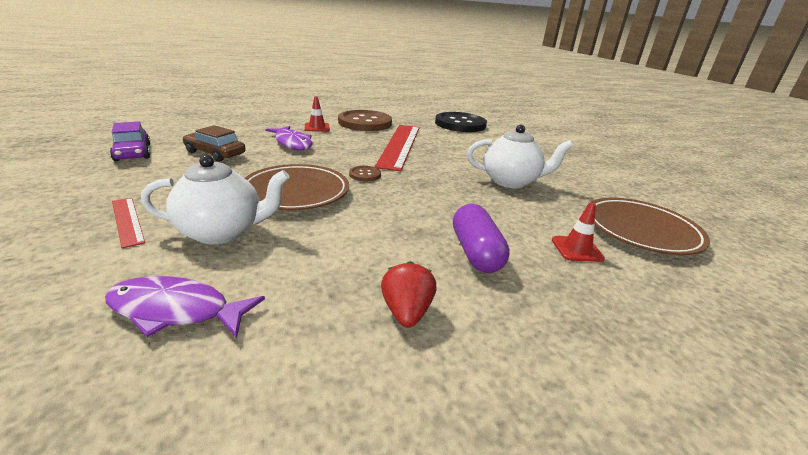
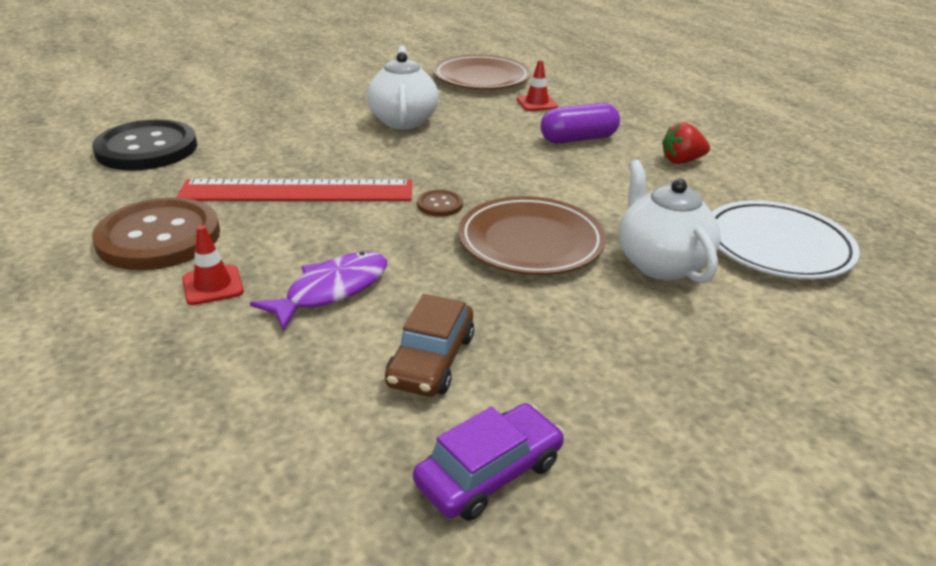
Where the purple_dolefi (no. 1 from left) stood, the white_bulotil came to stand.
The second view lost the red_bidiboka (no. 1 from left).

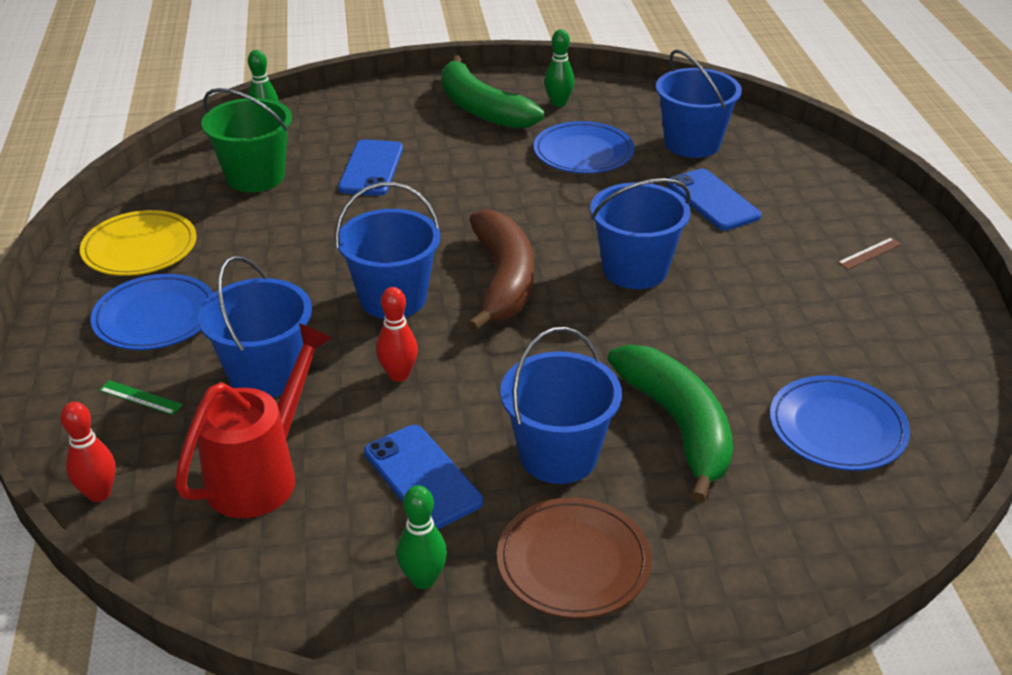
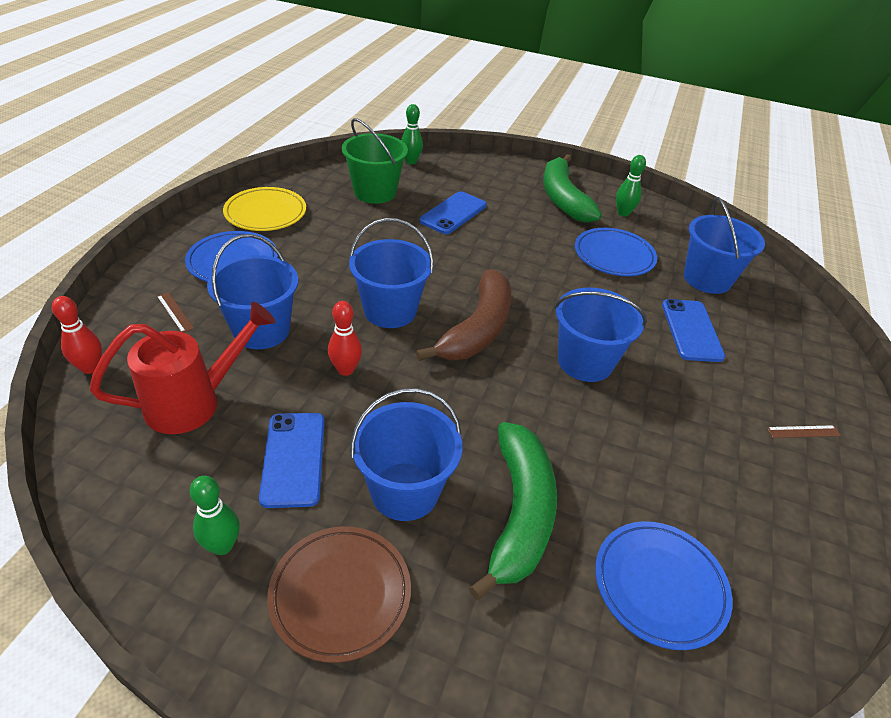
What was the green_bidiboka turned into the brown_bidiboka (no. 1 from left).

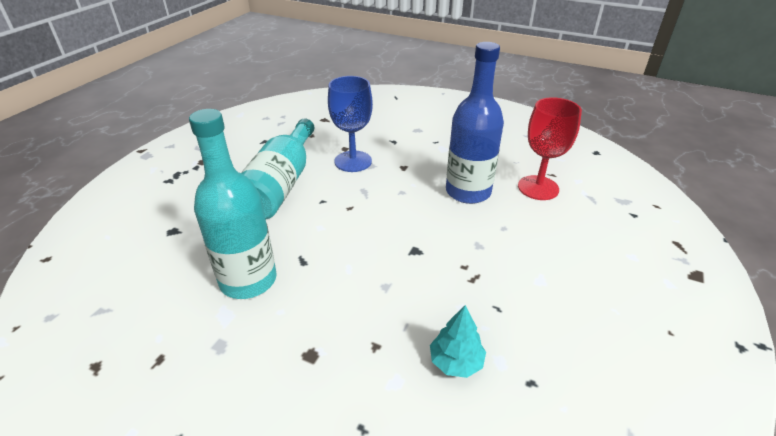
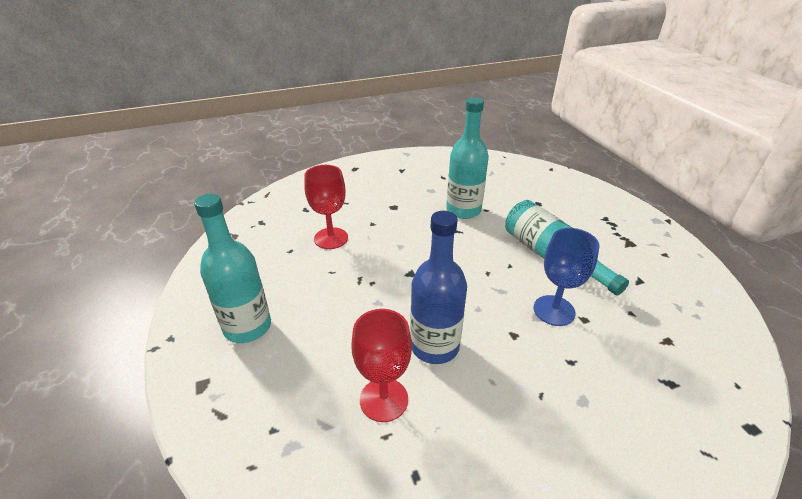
The second view gained the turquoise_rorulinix (no. 1 from left).
Where the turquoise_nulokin stood, the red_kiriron (no. 1 from left) came to stand.

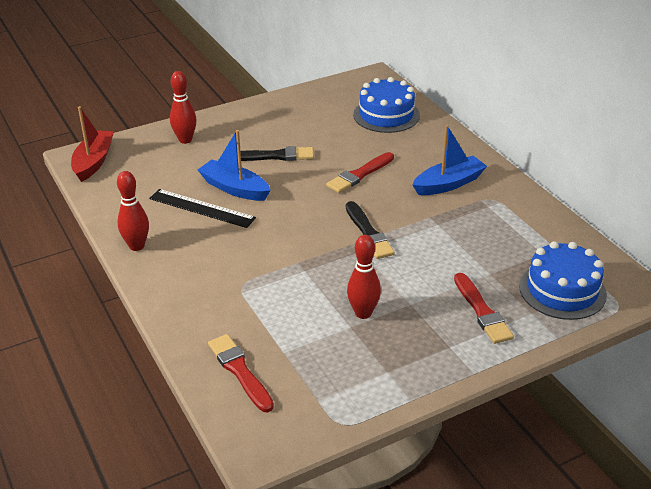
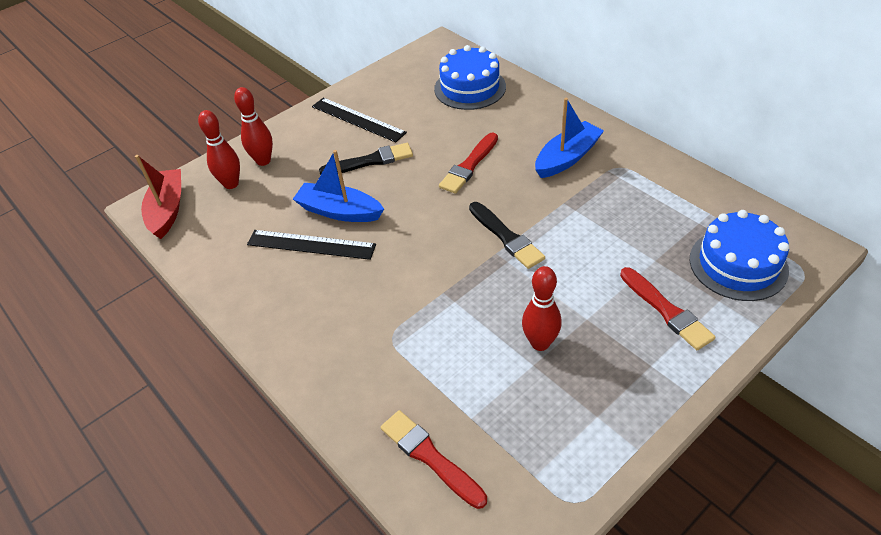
The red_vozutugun (no. 1 from left) ended up elsewhere.
The second view gained the black_bidiboka (no. 2 from left).

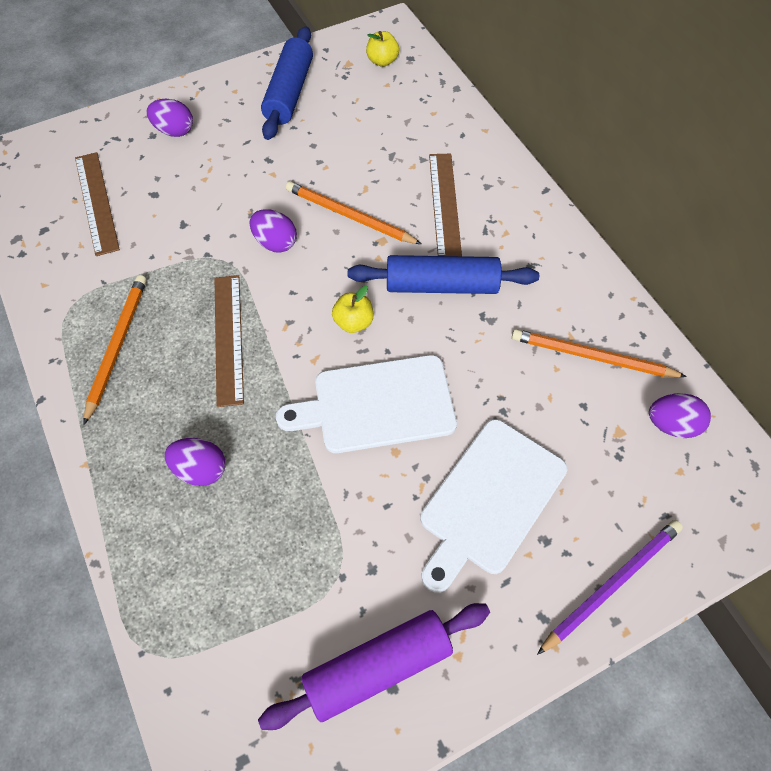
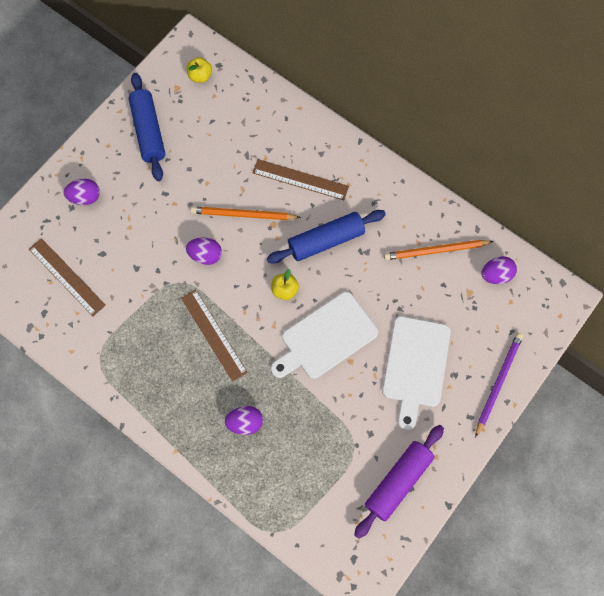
The brown_bidiboka (no. 3 from left) ended up facing another way, 45 degrees counterclockwise from before.
The second view lost the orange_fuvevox (no. 1 from left).

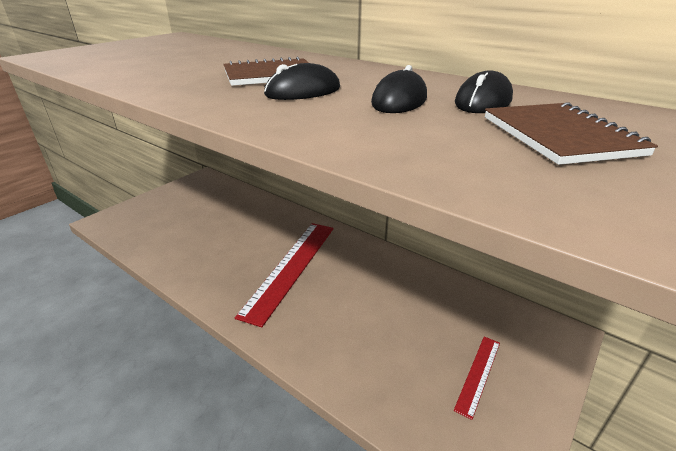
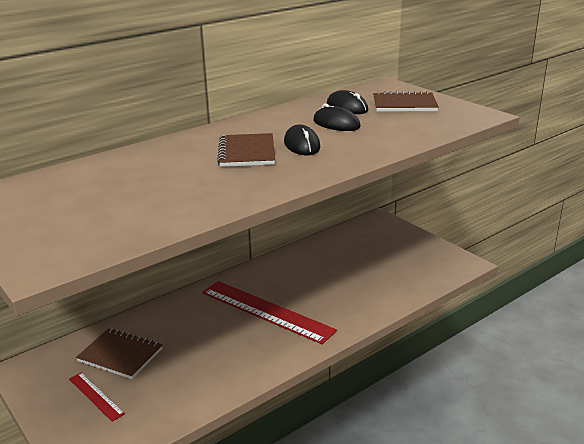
The red_bidiboka (no. 2 from left in the first image) ended up elsewhere.
The second view gained the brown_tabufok (no. 1 from left).

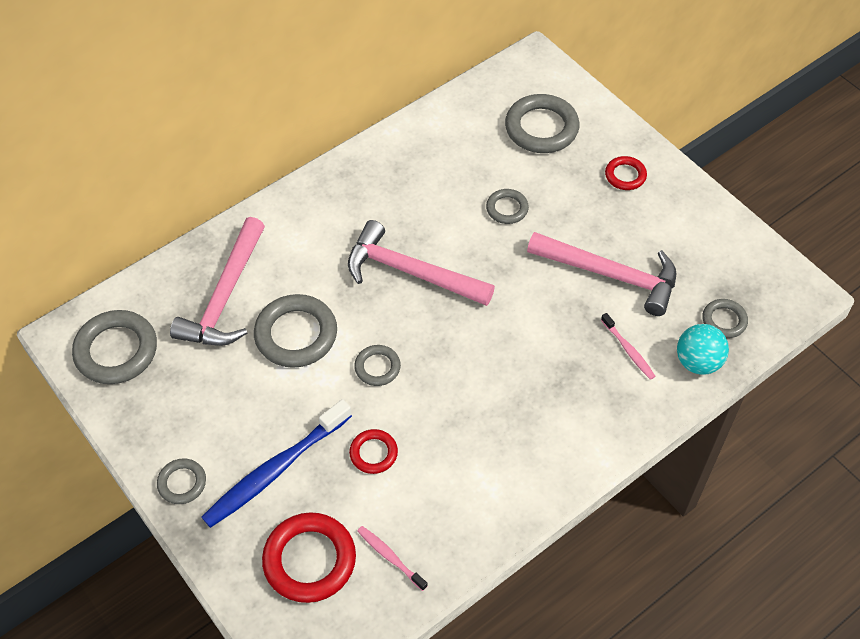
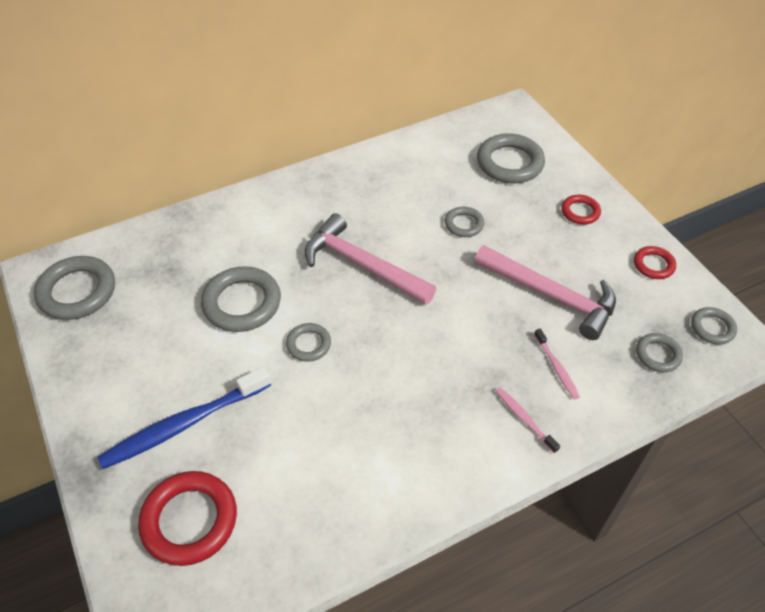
The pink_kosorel (no. 1 from left) ended up elsewhere.
The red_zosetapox (no. 2 from left in the first image) ended up elsewhere.
The grey_zosetapox (no. 2 from left in the first image) ended up elsewhere.
The second view lost the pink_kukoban (no. 1 from left).
The second view lost the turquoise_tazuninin.

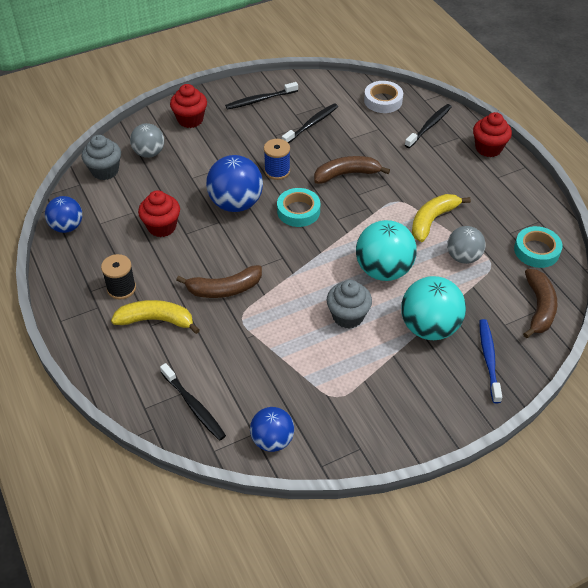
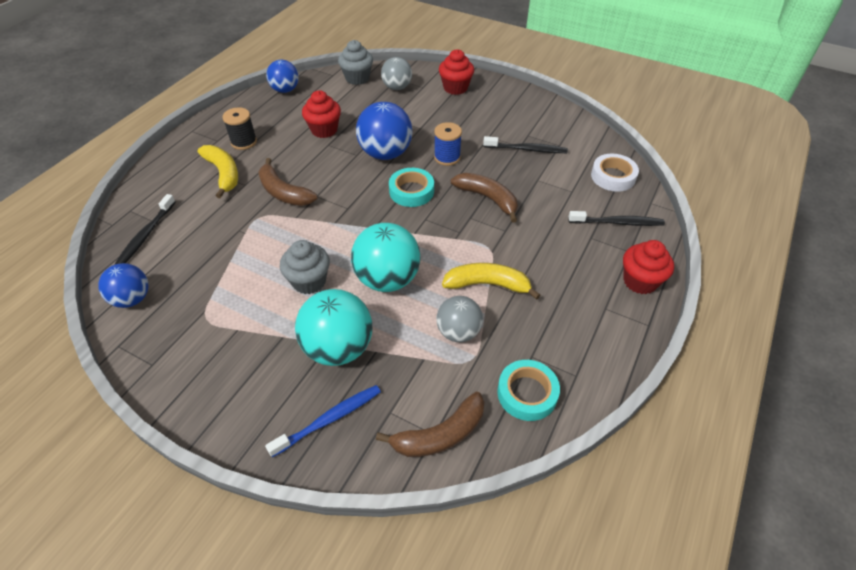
The second view lost the black_kosorel (no. 2 from left).

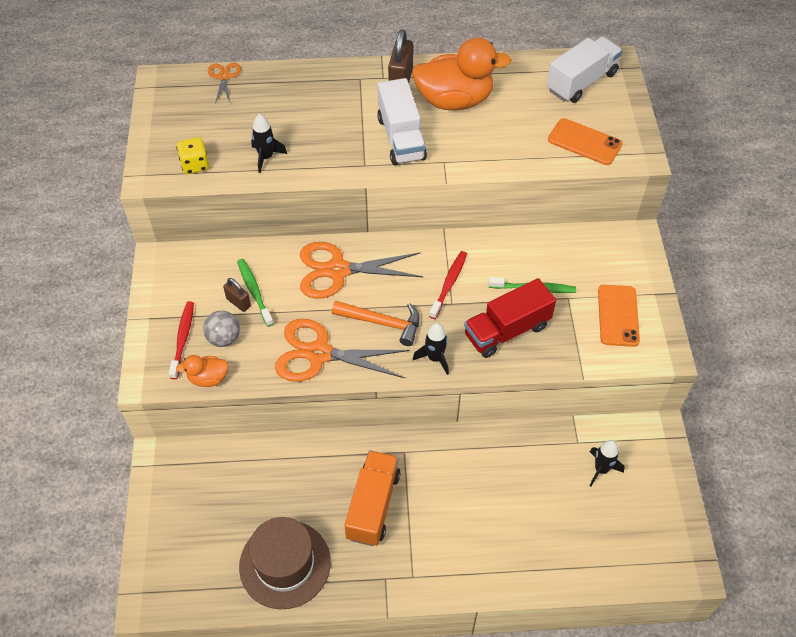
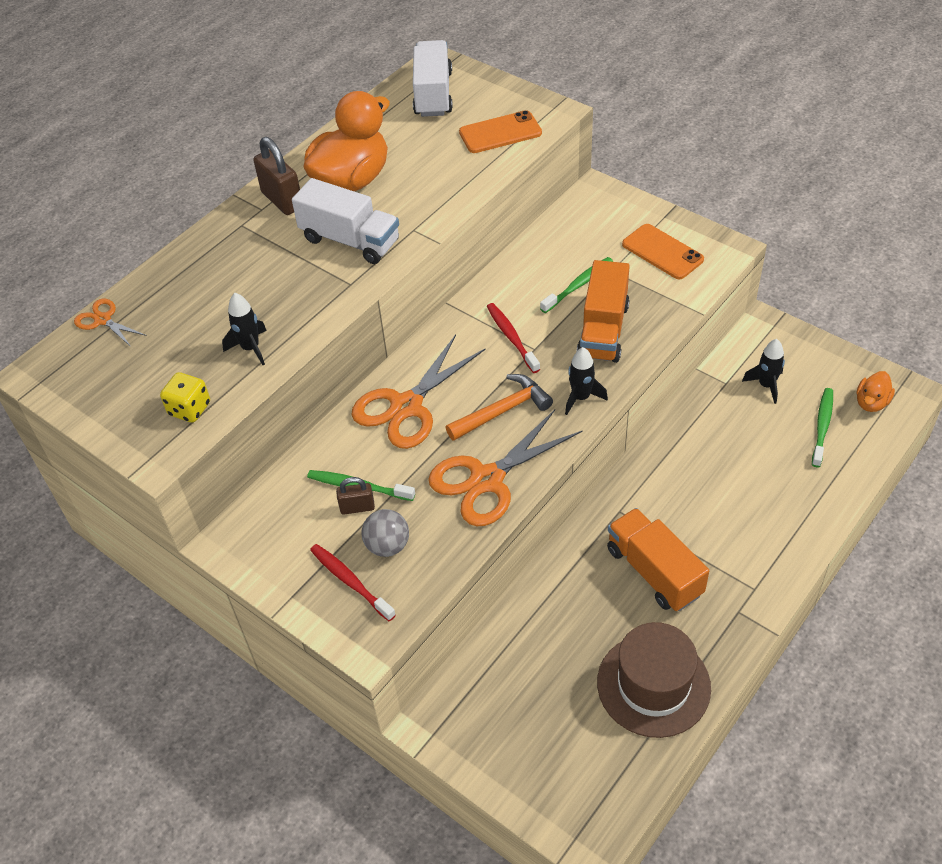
What was the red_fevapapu turned into the orange_fevapapu (no. 1 from left).
The second view gained the green_kosorel (no. 3 from left).
The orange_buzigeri (no. 1 from left in the first image) ended up elsewhere.

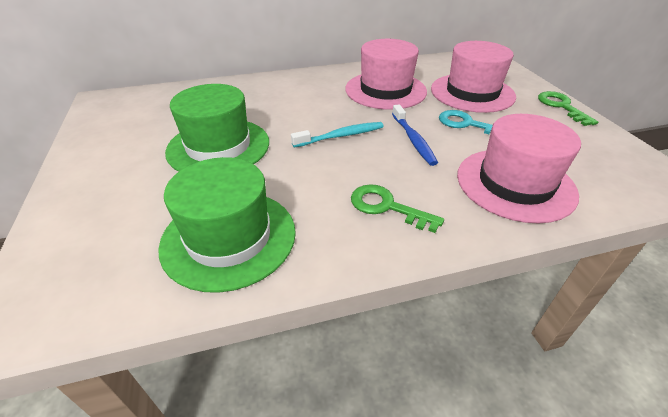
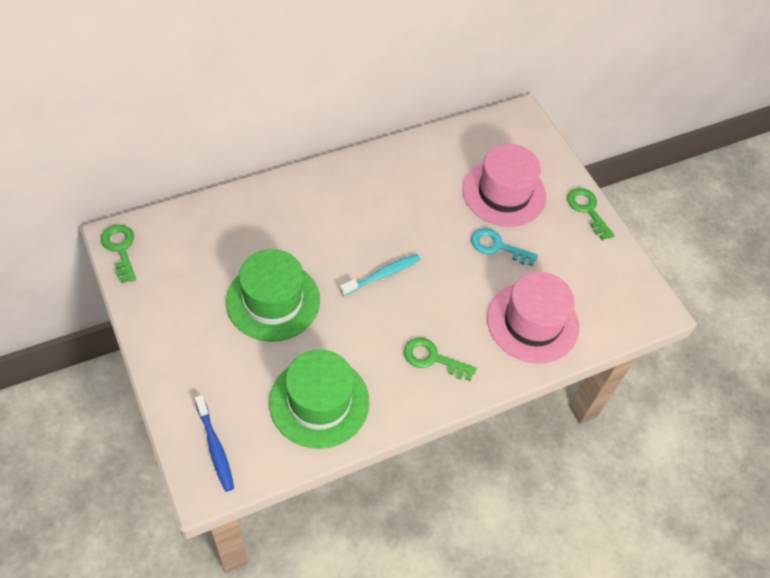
The second view gained the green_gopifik (no. 1 from left).
The blue_kosorel ended up elsewhere.
The second view lost the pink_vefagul (no. 1 from left).

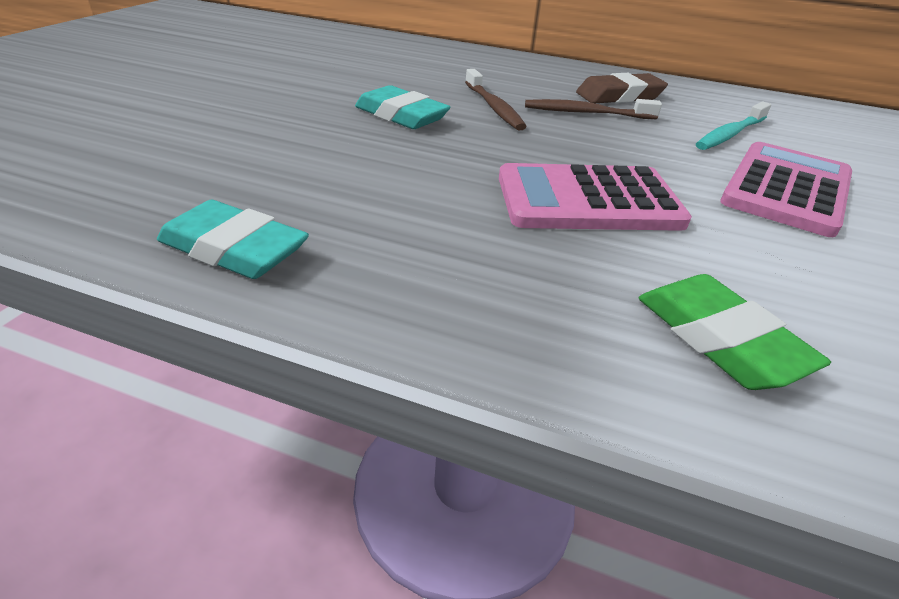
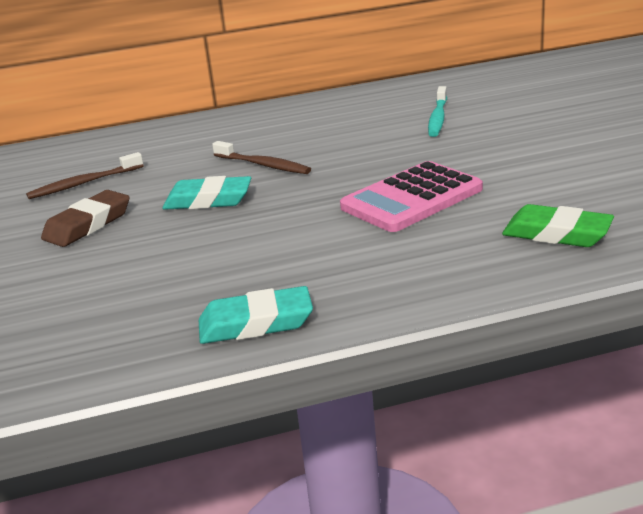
The brown_kosorel (no. 2 from left in the first image) ended up elsewhere.
The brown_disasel ended up elsewhere.
The second view lost the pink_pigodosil (no. 2 from left).

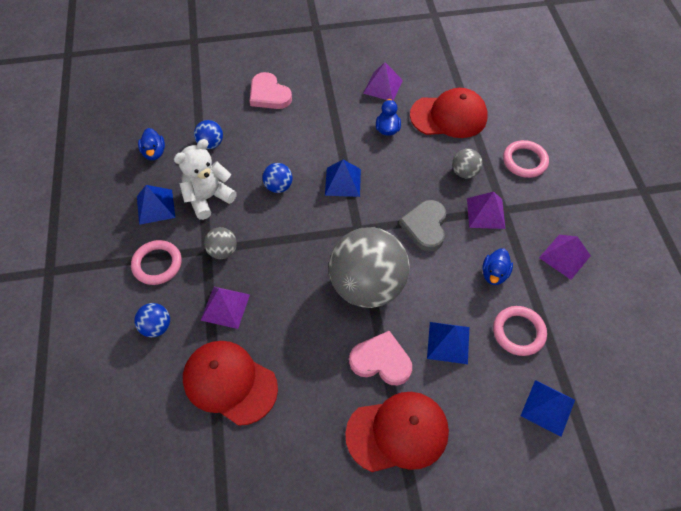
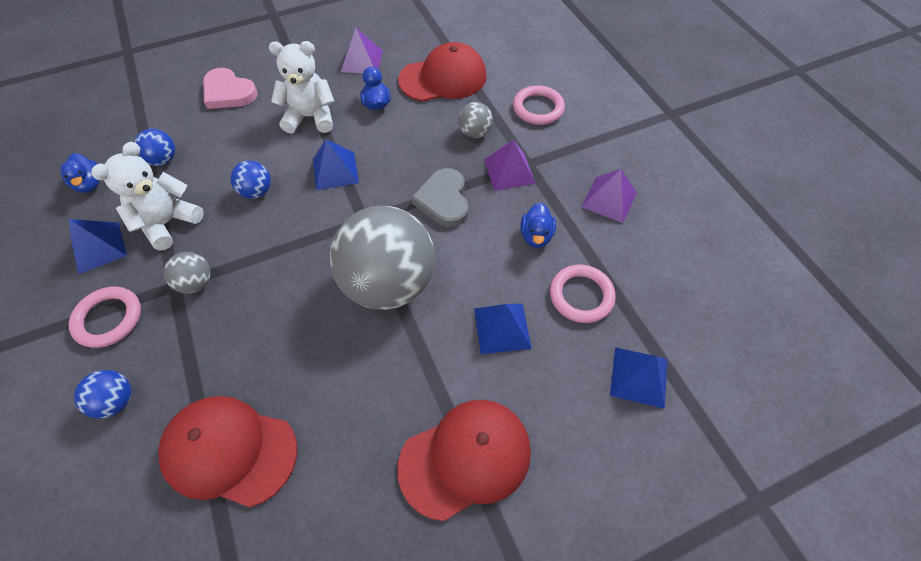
The second view gained the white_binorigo (no. 2 from left).
The second view lost the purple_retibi (no. 1 from left).
The second view lost the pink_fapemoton (no. 2 from left).

